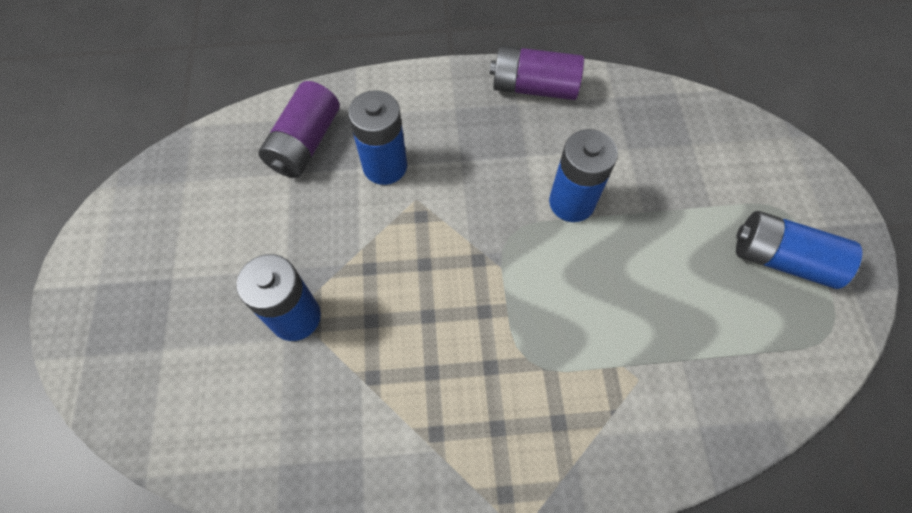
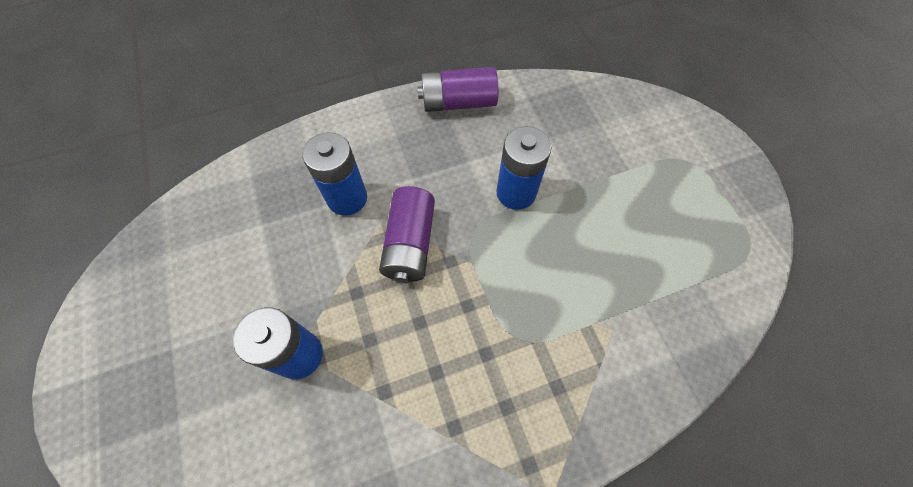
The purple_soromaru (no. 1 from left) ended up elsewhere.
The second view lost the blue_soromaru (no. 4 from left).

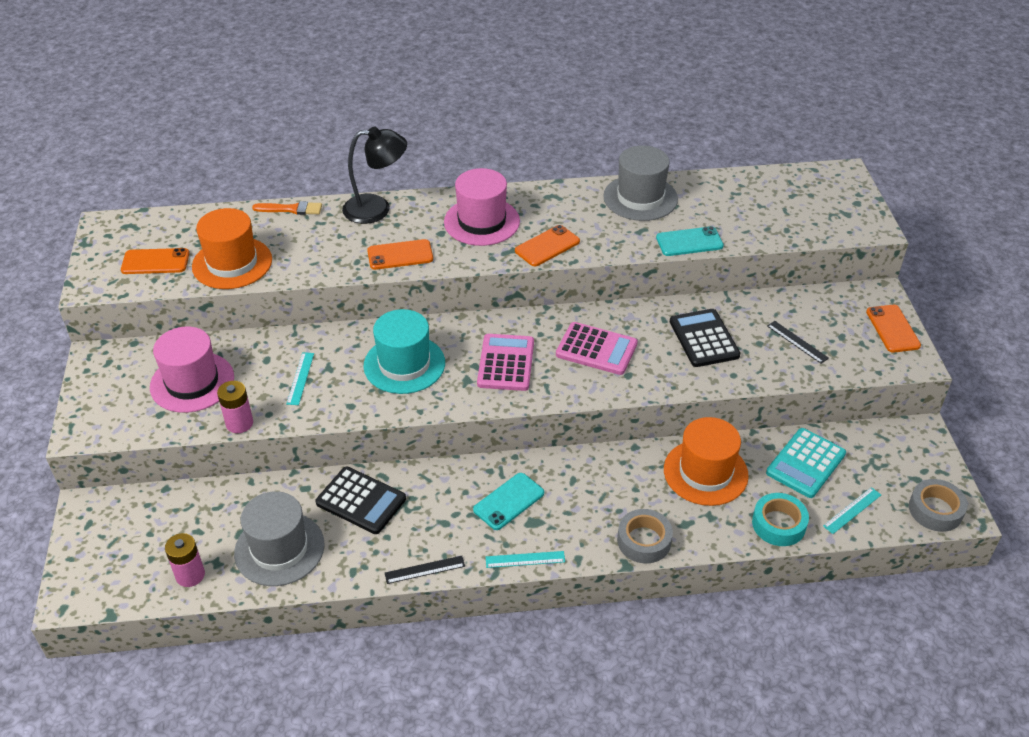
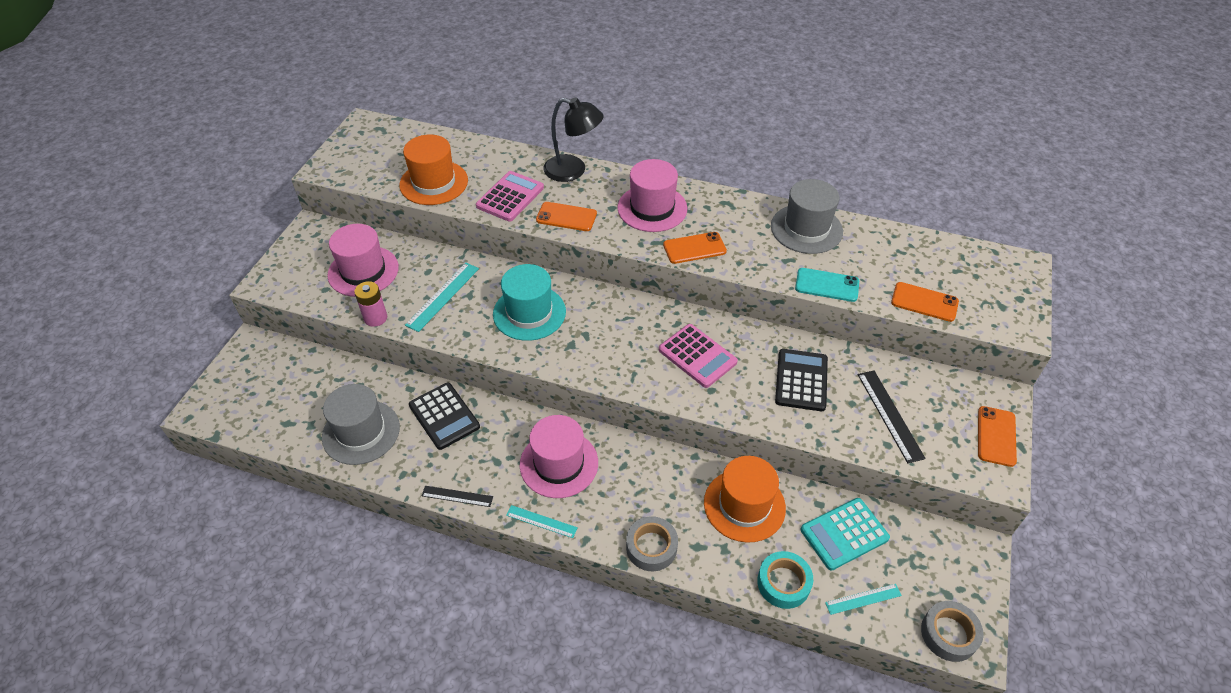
The size of the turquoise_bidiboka (no. 1 from left) changed by a factor of 1.58.
The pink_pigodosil (no. 1 from left) ended up elsewhere.
Where the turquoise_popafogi (no. 1 from left) stood, the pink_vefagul (no. 2 from left) came to stand.
The size of the black_bidiboka (no. 2 from left) changed by a factor of 1.58.
The orange_popafogi (no. 1 from left in the first image) ended up elsewhere.
The second view lost the pink_soromaru (no. 1 from left).
The second view lost the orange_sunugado.

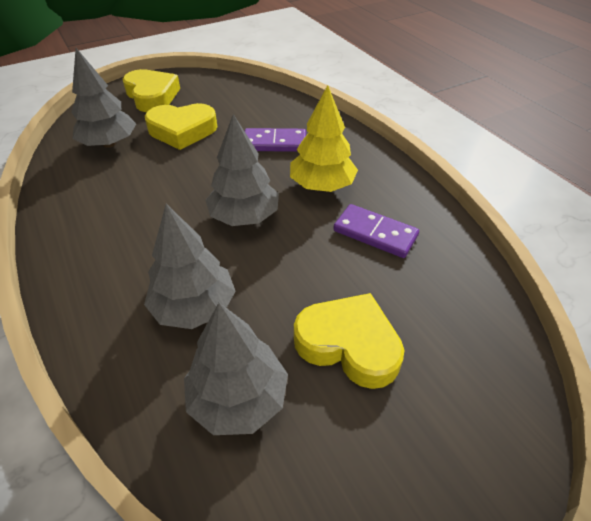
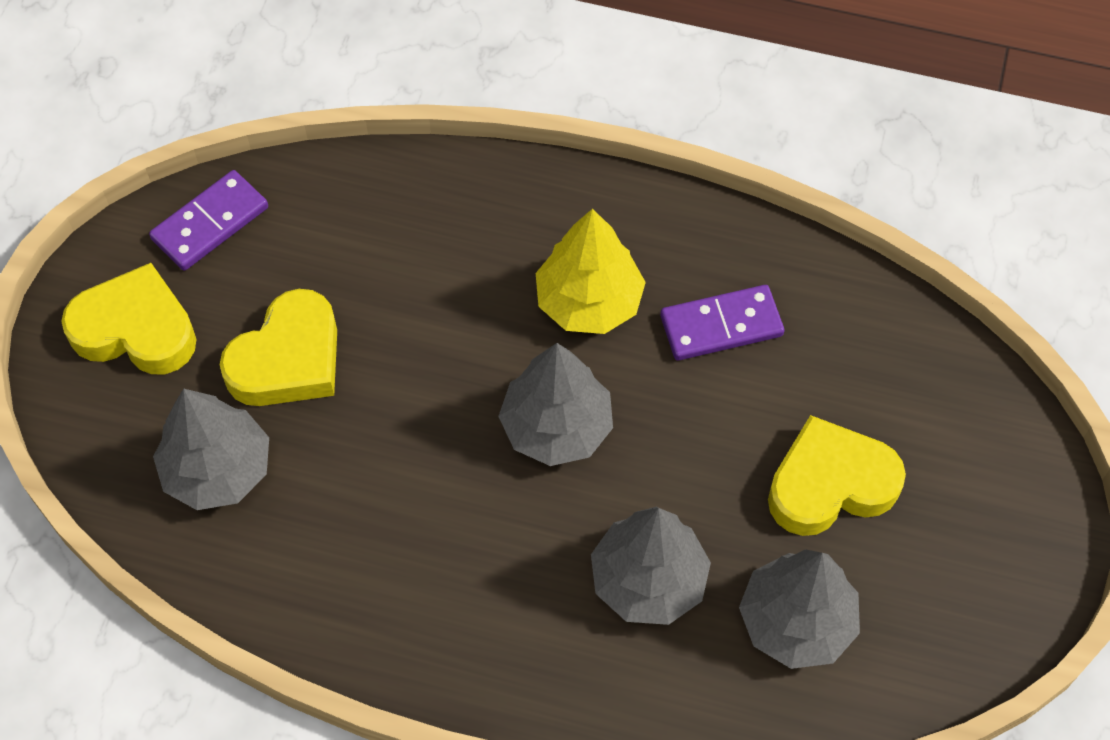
The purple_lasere (no. 1 from left) ended up elsewhere.

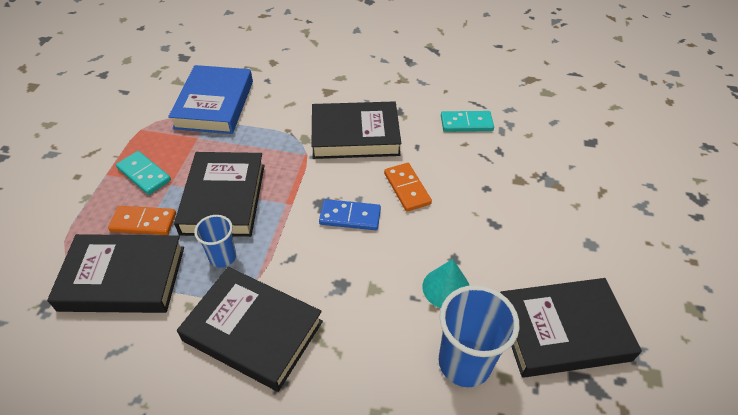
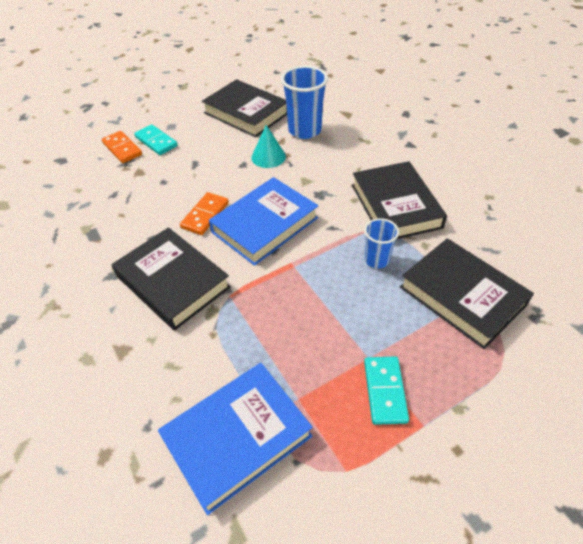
The orange_lasere (no. 1 from left) ended up elsewhere.
The turquoise_lasere (no. 2 from left in the first image) ended up elsewhere.
Where the blue_lasere stood, the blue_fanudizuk (no. 2 from left) came to stand.
The second view lost the black_fanudizuk (no. 2 from left).

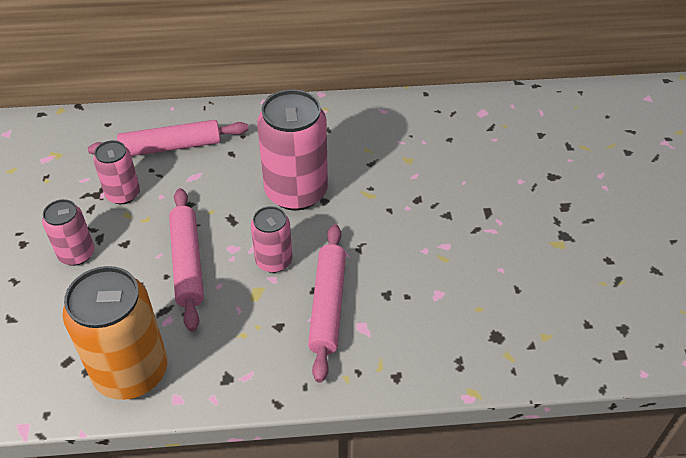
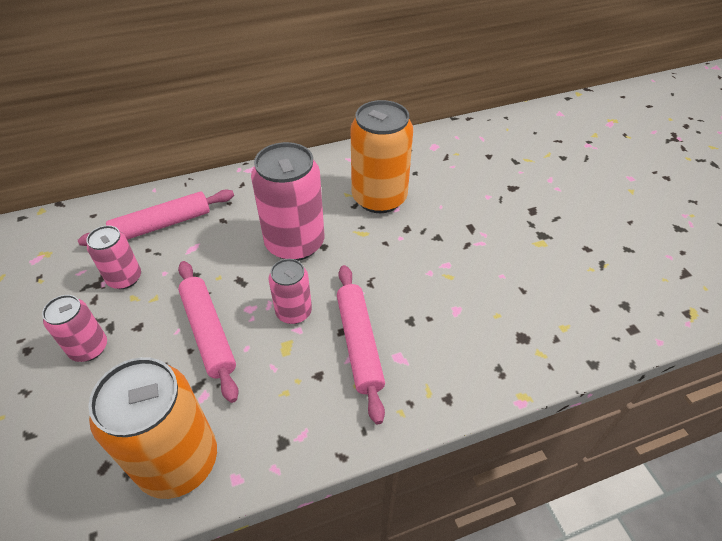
The second view gained the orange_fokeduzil (no. 2 from left).

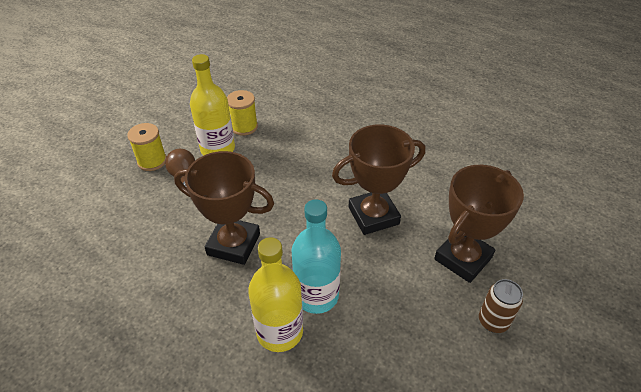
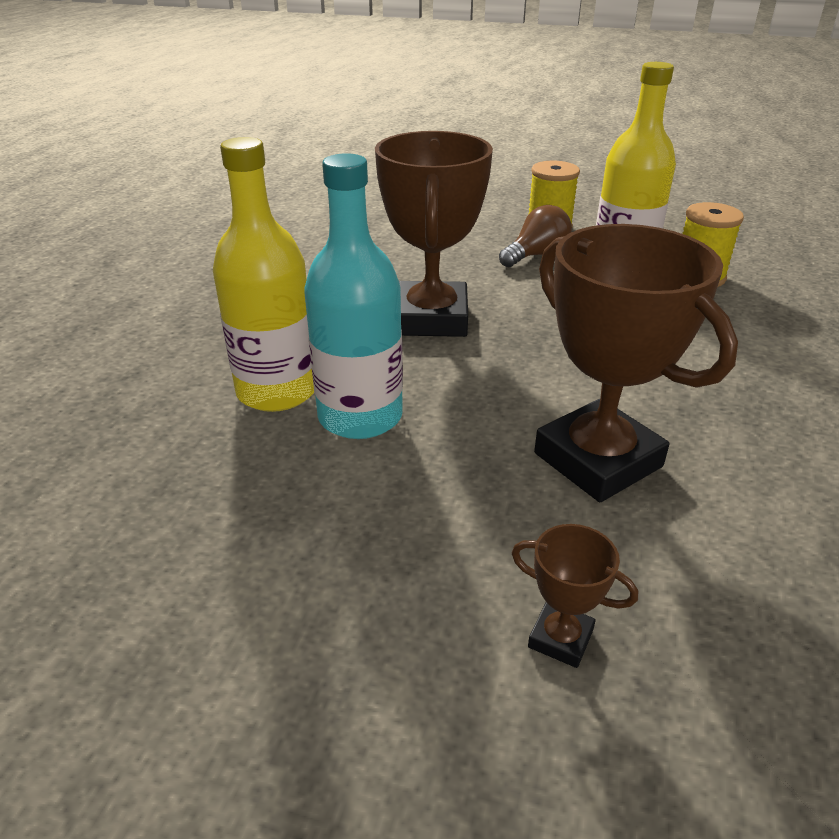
The size of the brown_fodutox (no. 3 from left in the first image) changed by a factor of 0.43.
The second view lost the brown_fokeduzil.

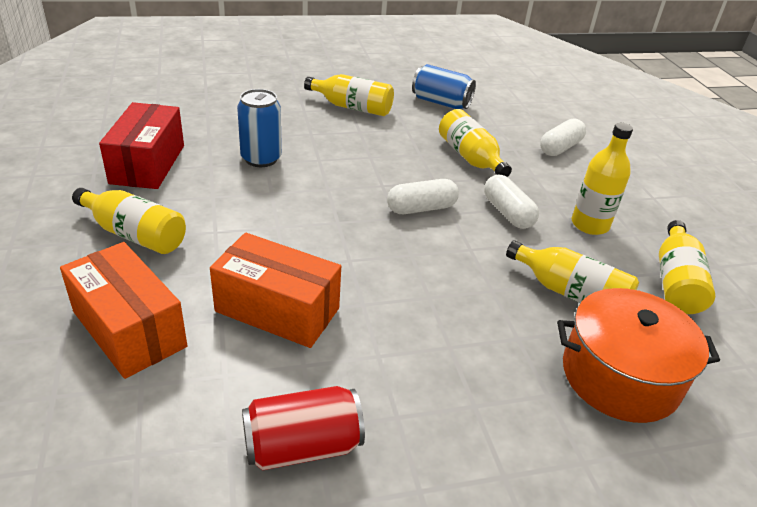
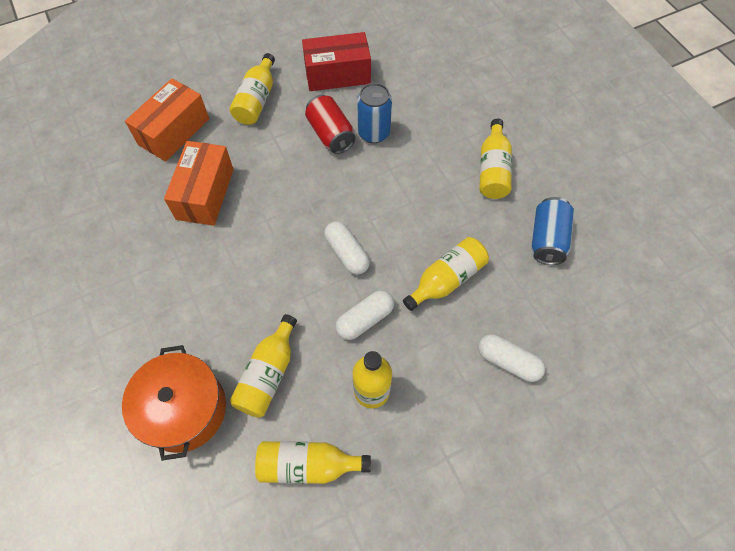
The red_fokeduzil ended up elsewhere.

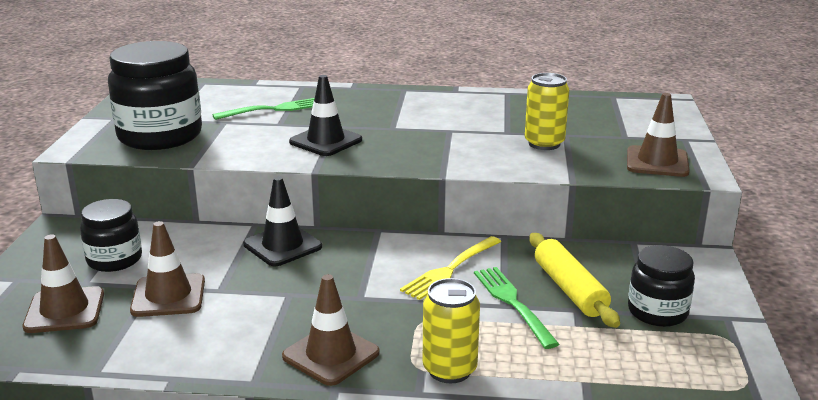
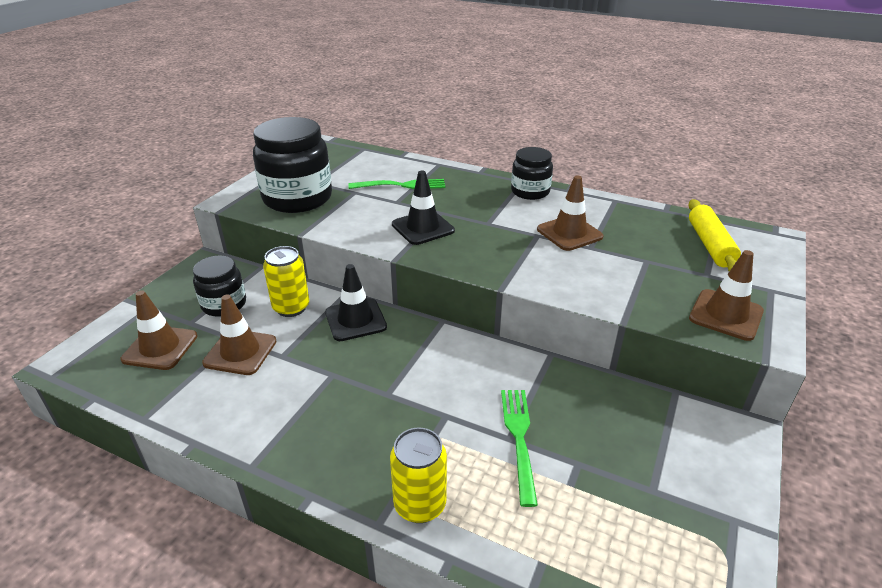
The yellow_fokeduzil (no. 2 from left in the first image) ended up elsewhere.
The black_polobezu (no. 3 from left) ended up elsewhere.
The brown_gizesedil (no. 3 from left) ended up elsewhere.
The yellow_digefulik ended up elsewhere.
The second view lost the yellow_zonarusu.

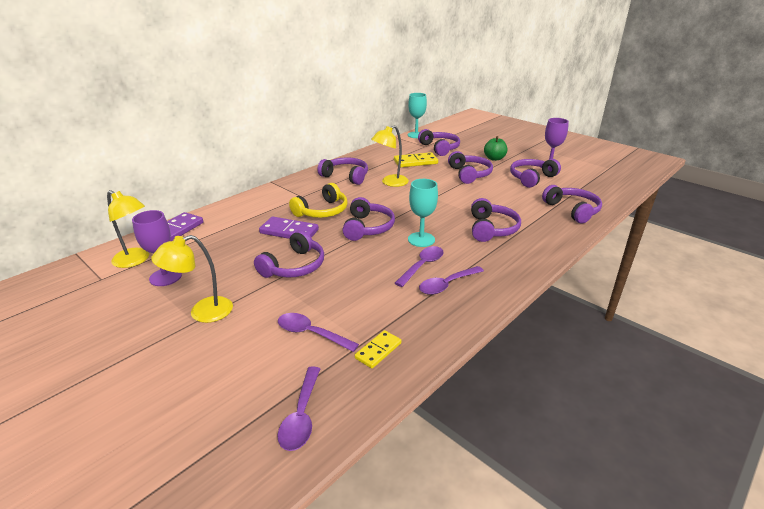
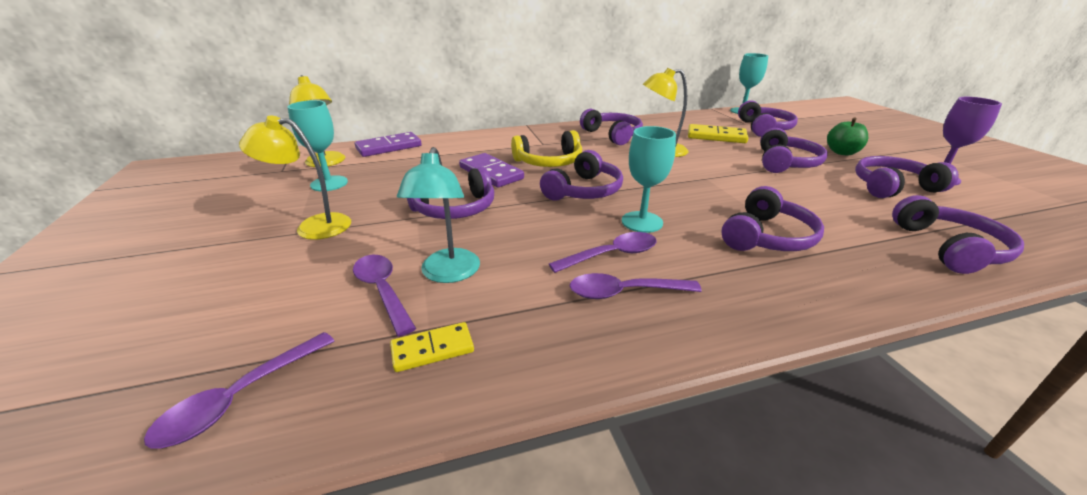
What was the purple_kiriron (no. 1 from left) turned into the turquoise_kiriron (no. 1 from left).
The second view gained the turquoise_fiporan.

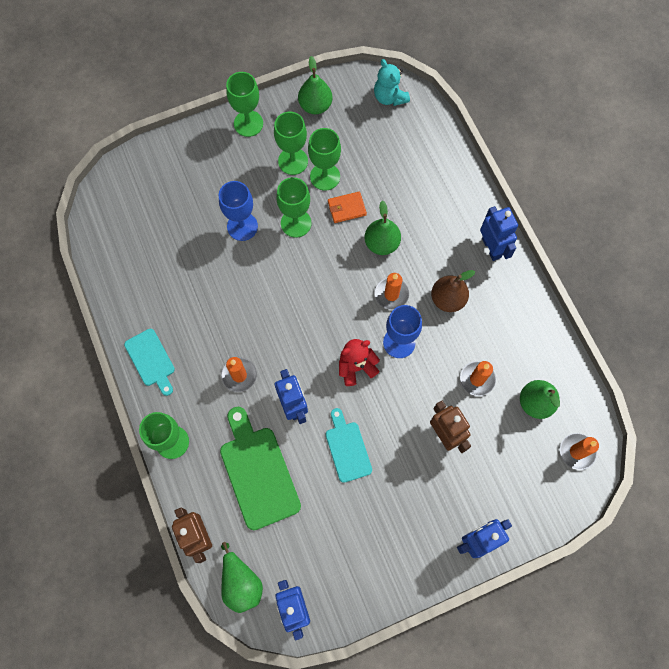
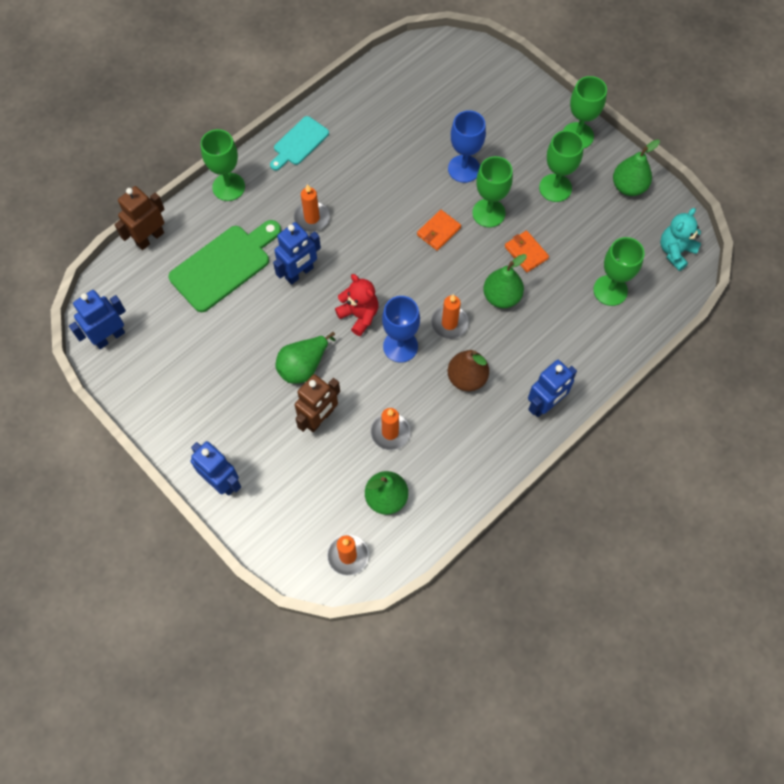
The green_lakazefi (no. 1 from left) ended up elsewhere.
The second view gained the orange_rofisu (no. 1 from left).
The green_kiriron (no. 5 from left) ended up elsewhere.
The second view lost the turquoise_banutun (no. 2 from left).

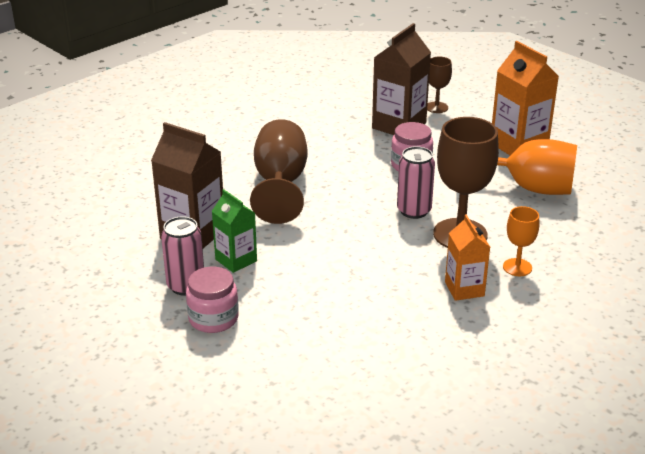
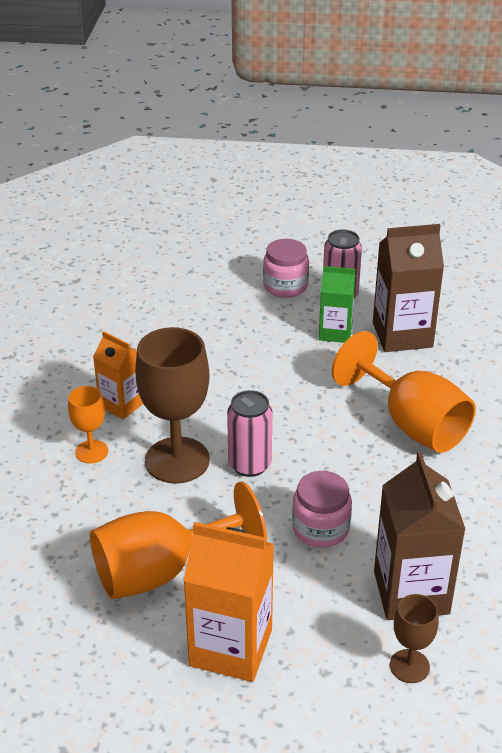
What was the brown_kiriron (no. 1 from left) turned into the orange_kiriron (no. 3 from left).

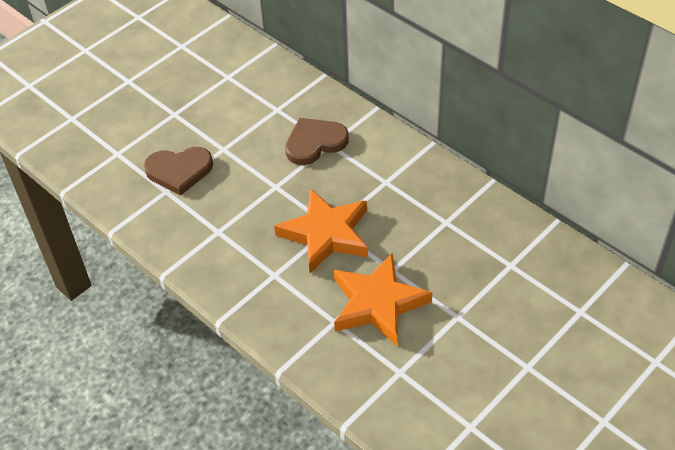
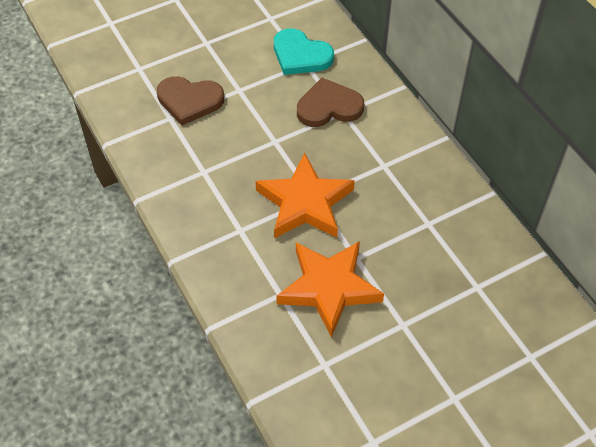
The second view gained the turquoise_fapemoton.

